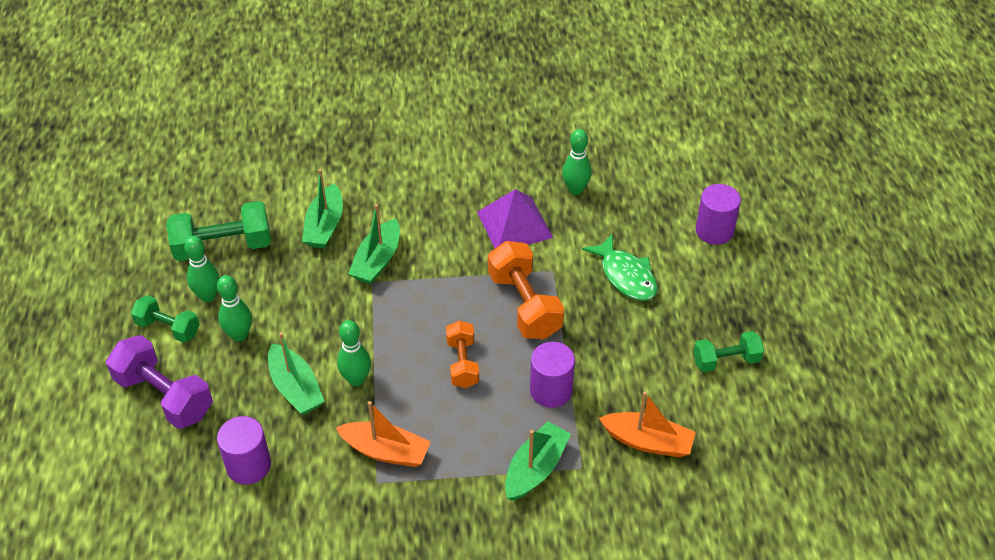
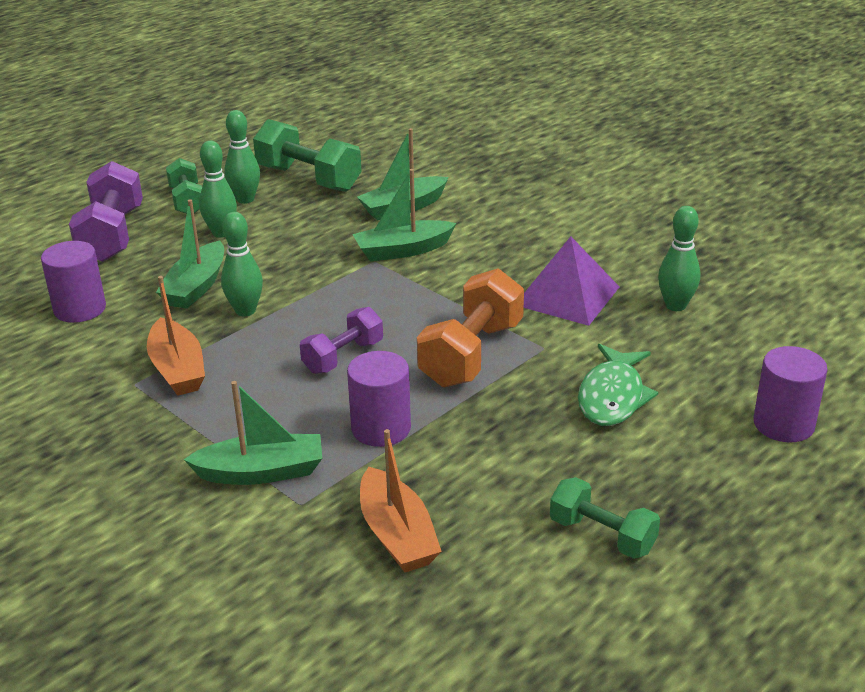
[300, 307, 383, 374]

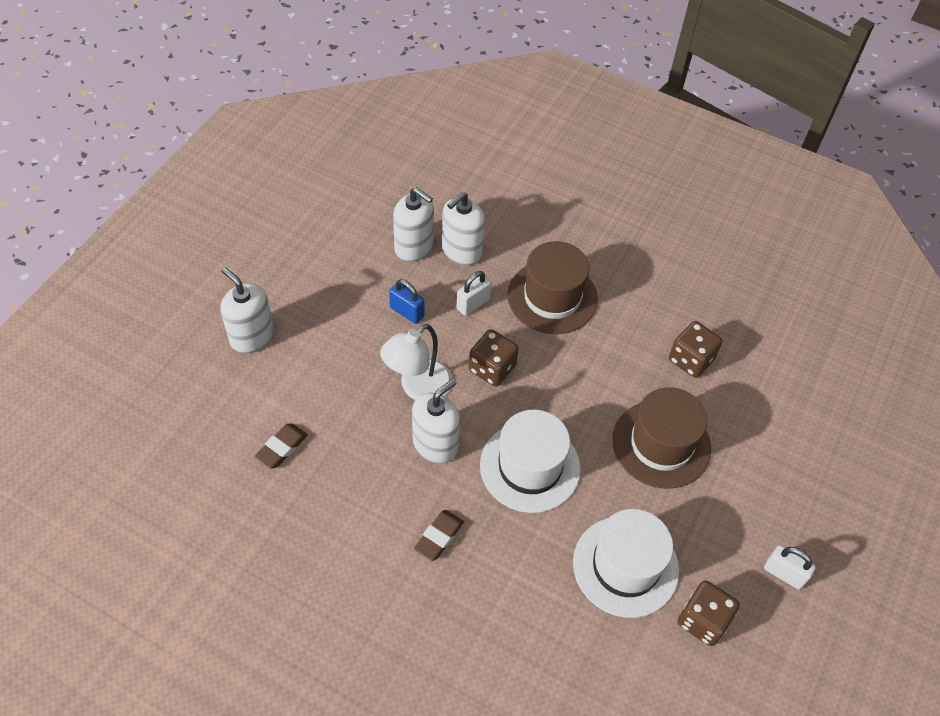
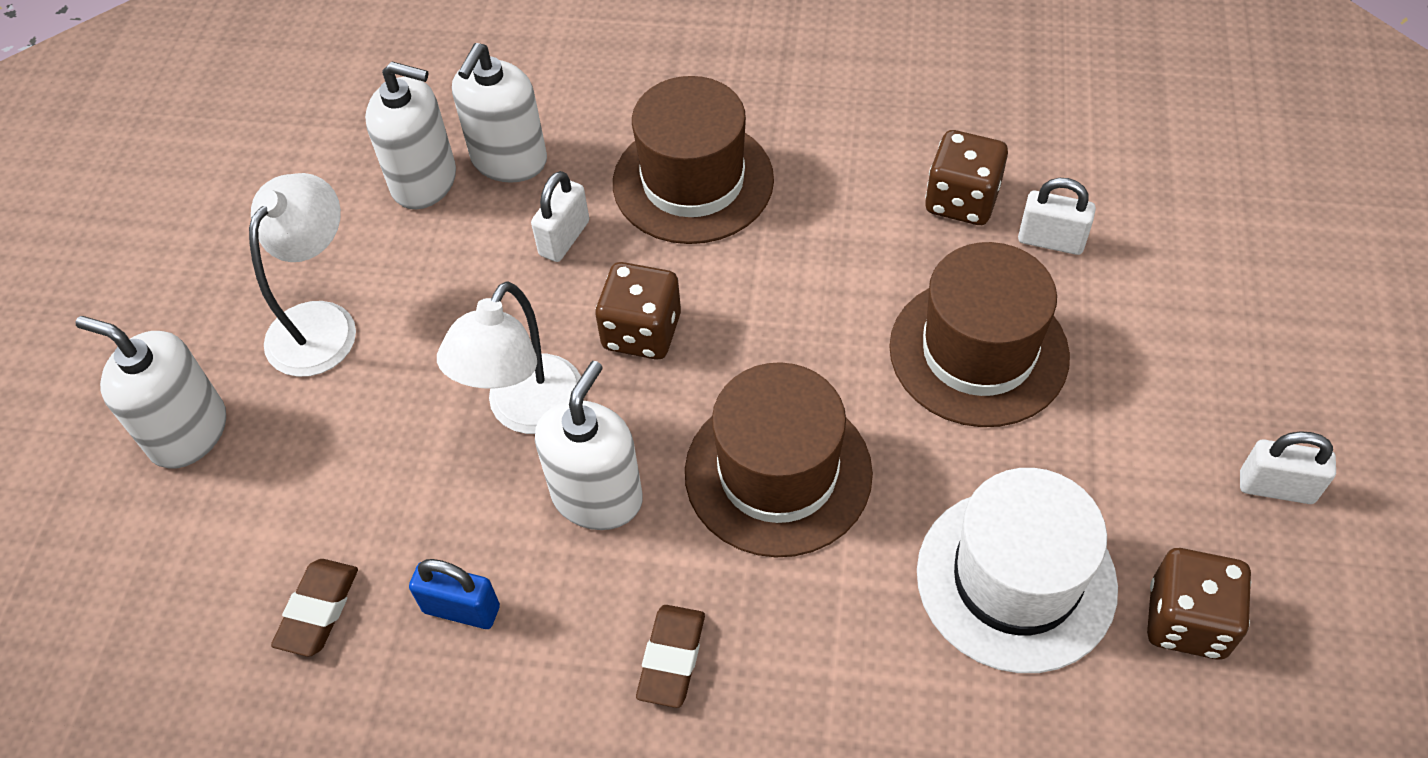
[409, 559, 500, 629]
[685, 362, 873, 557]
[249, 173, 356, 377]
[1018, 178, 1096, 255]

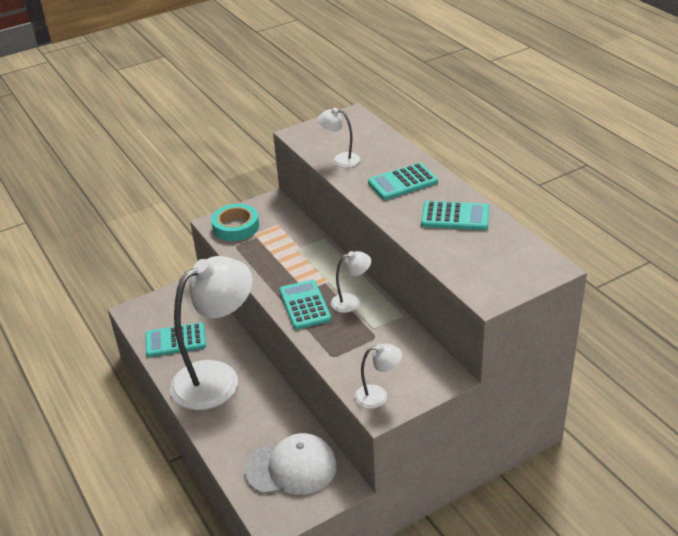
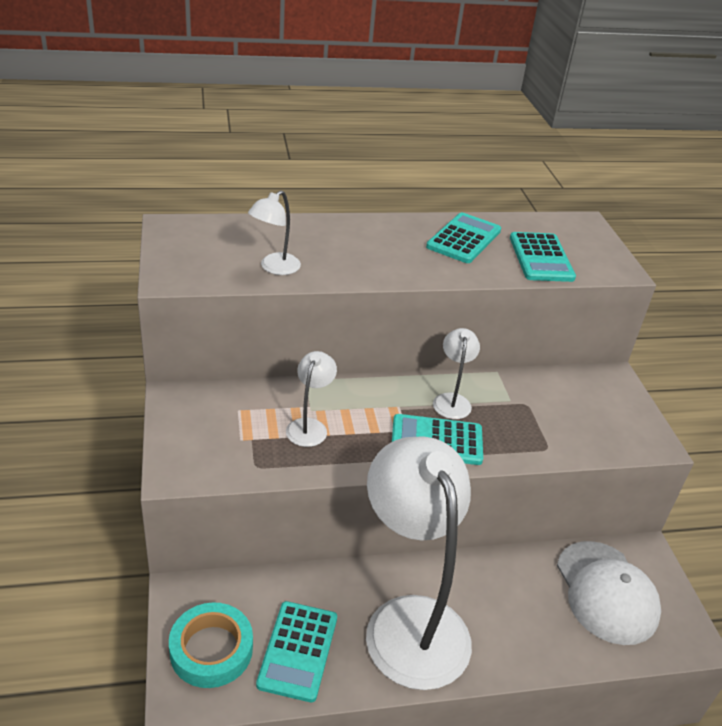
[169, 602, 253, 688]
[557, 541, 661, 645]
[286, 351, 337, 447]
[510, 232, 576, 282]

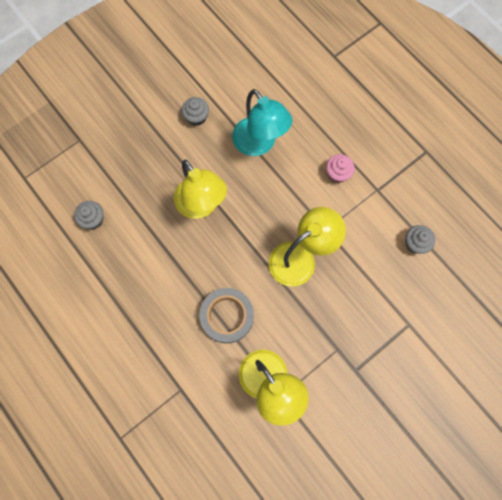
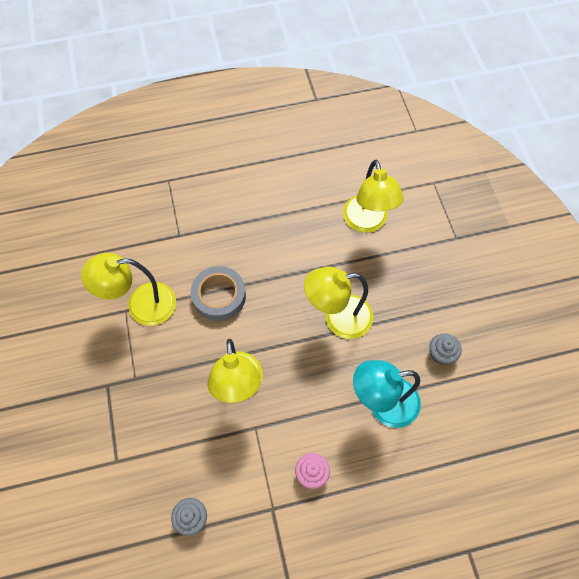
[343, 159, 404, 233]

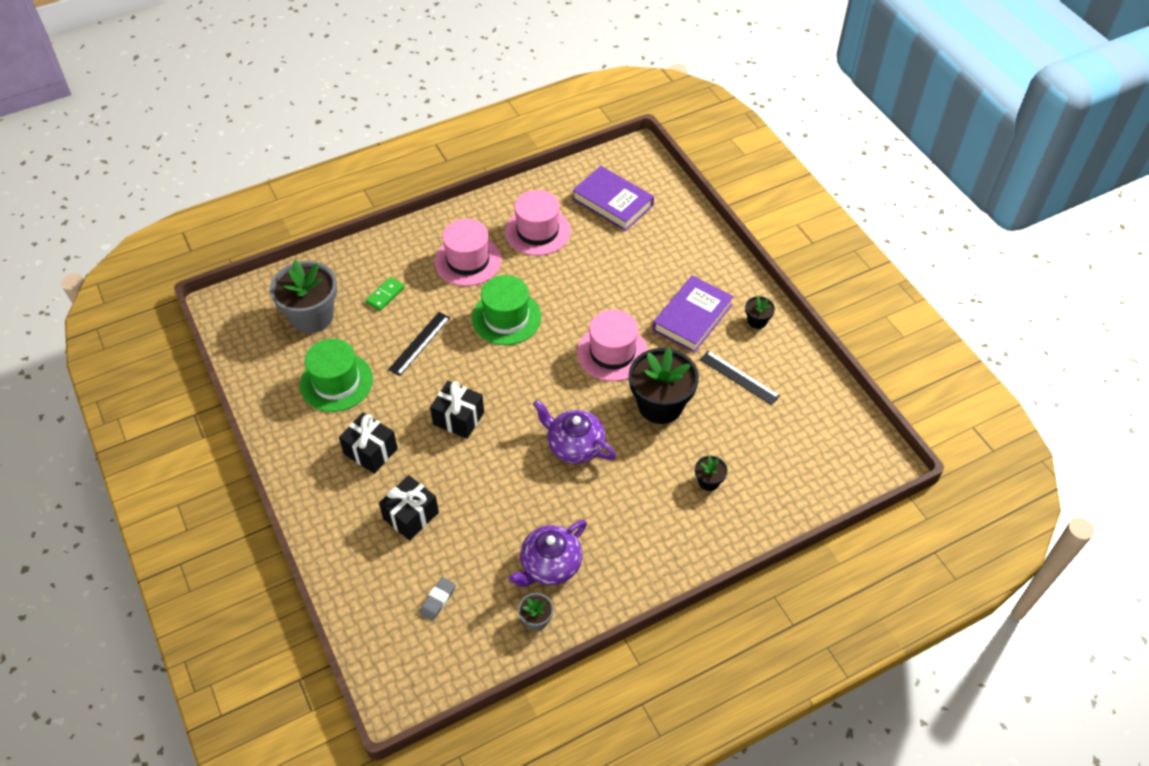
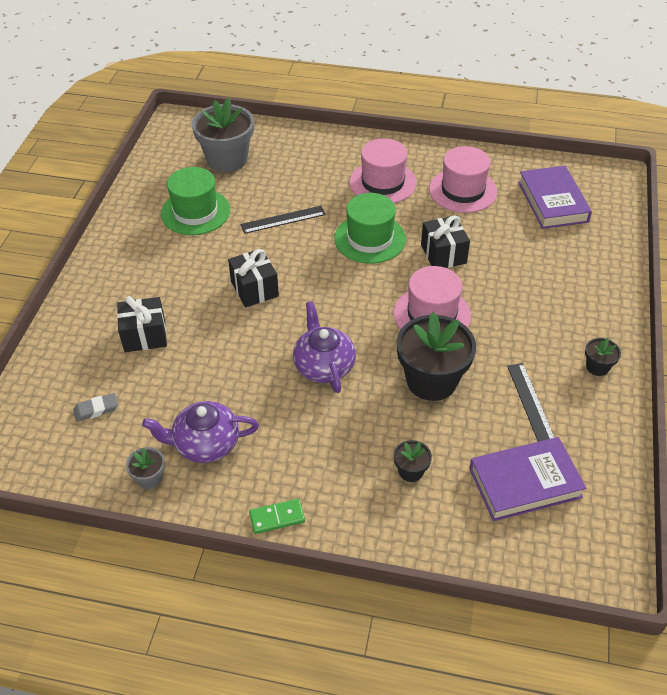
[421, 215, 470, 268]
[249, 499, 305, 534]
[469, 437, 586, 521]

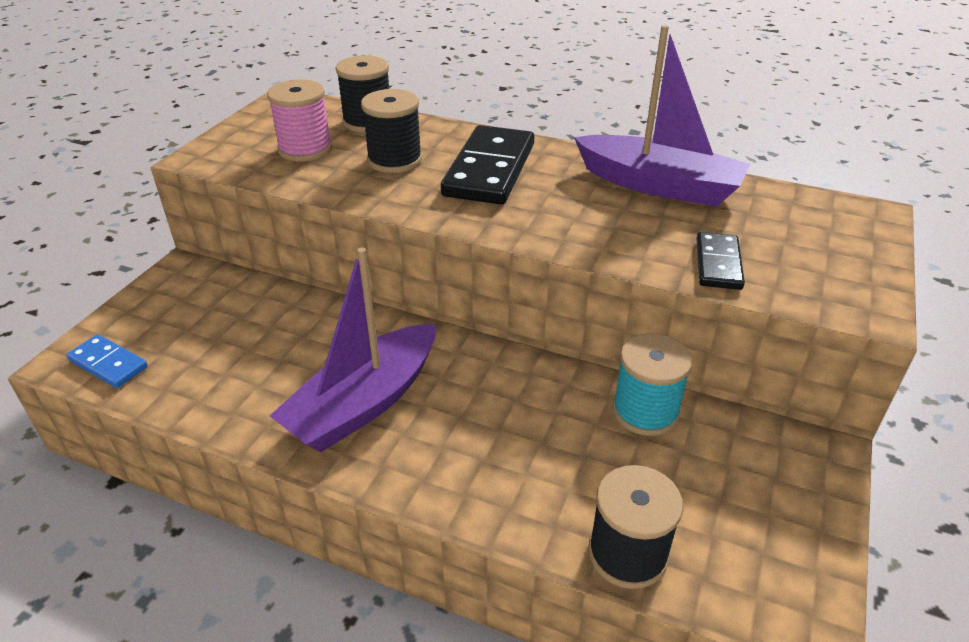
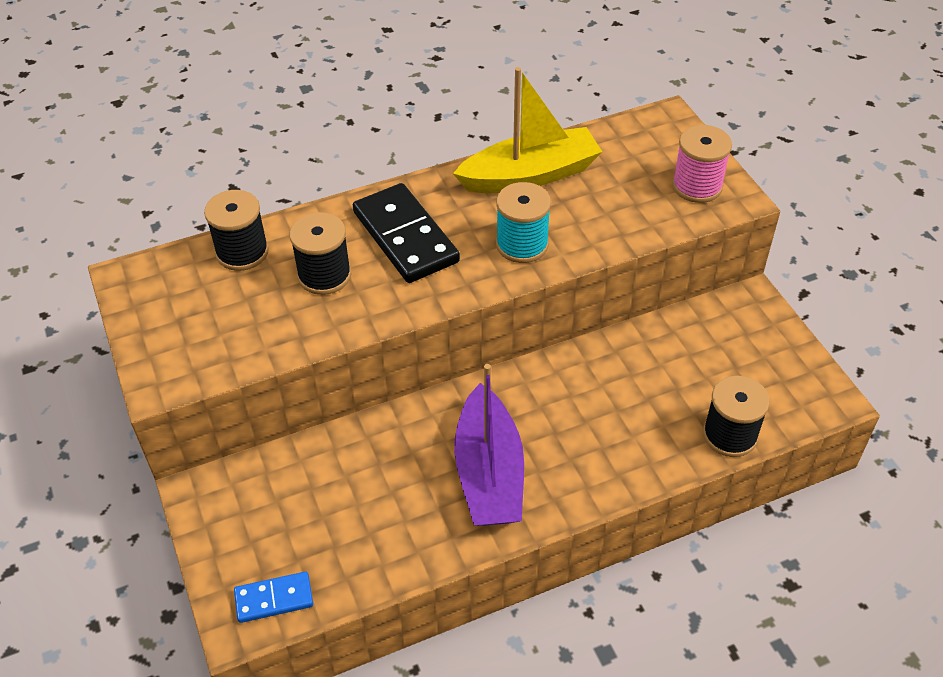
[672, 125, 732, 203]
[453, 67, 602, 193]
[496, 182, 551, 263]
[696, 232, 745, 290] (first image)

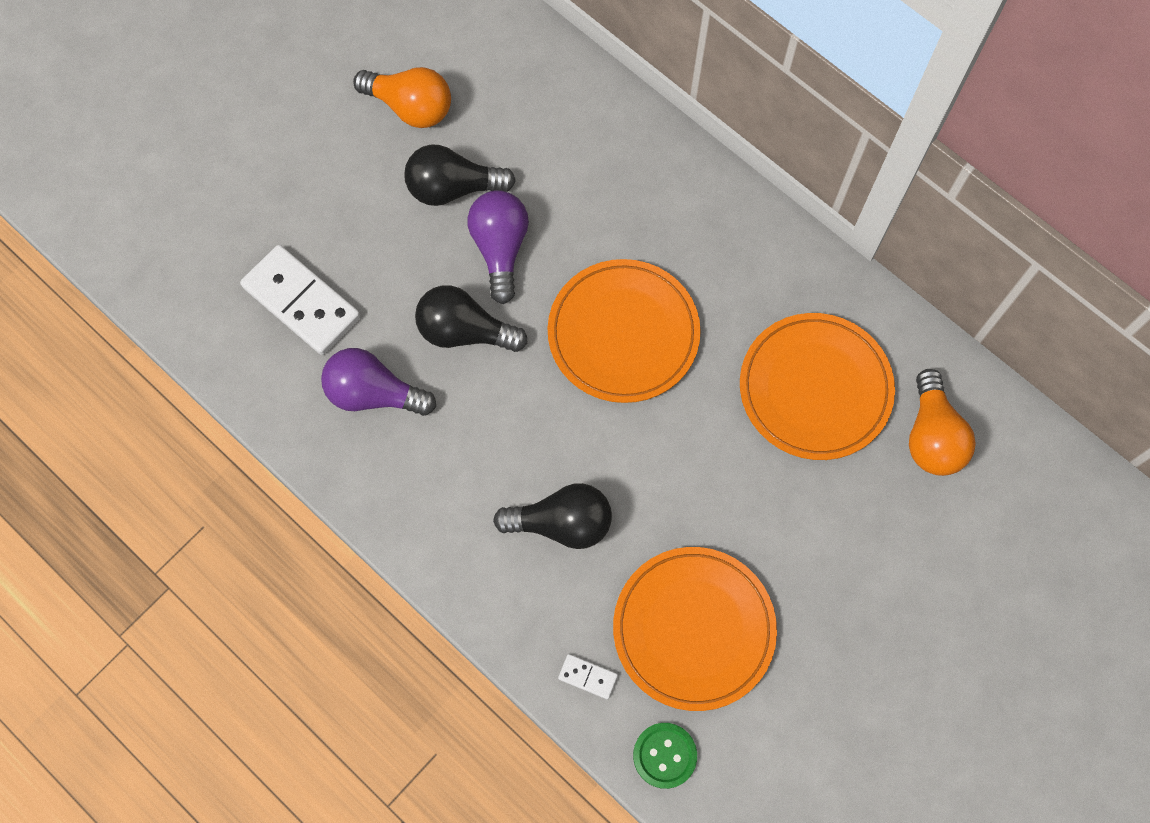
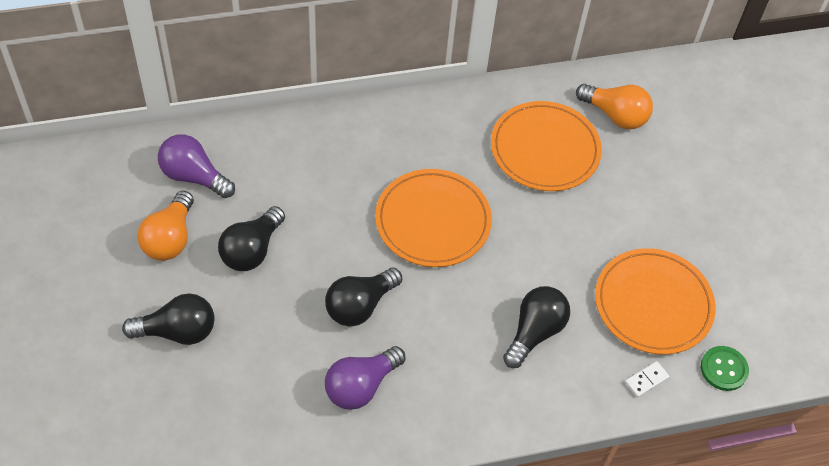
[240, 245, 361, 355] (first image)
[138, 191, 194, 261]
[158, 134, 235, 198]
[122, 293, 215, 345]

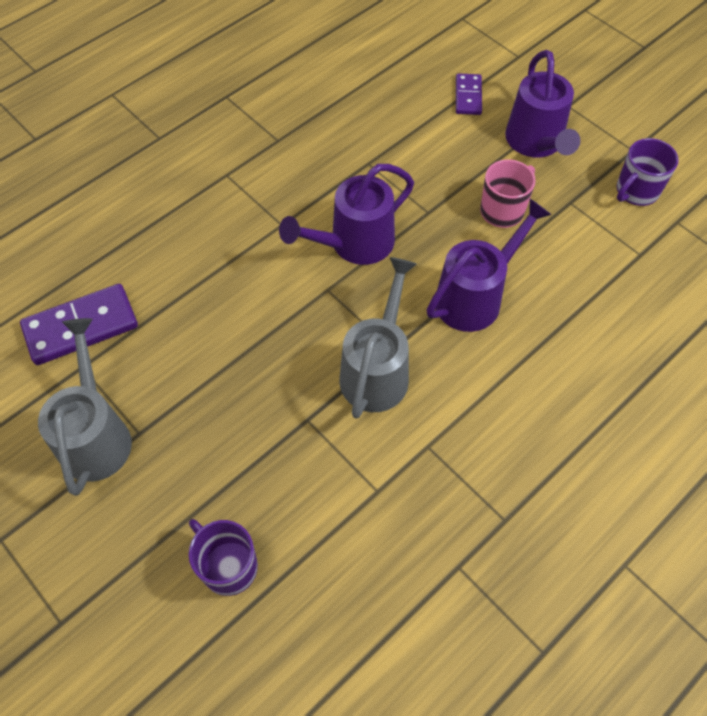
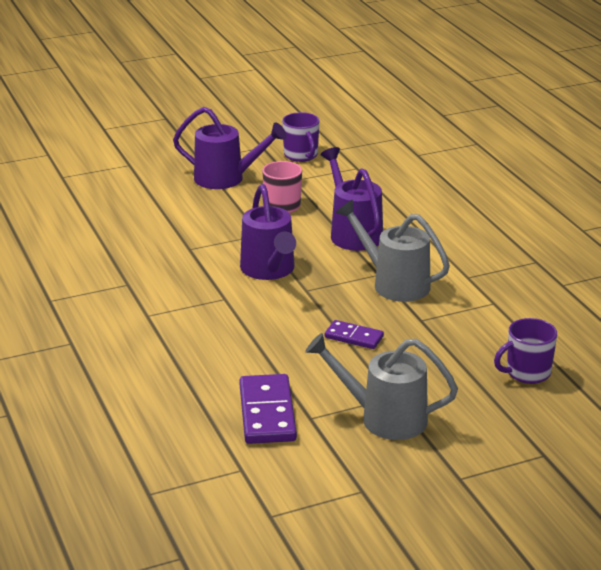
[325, 320, 384, 349]

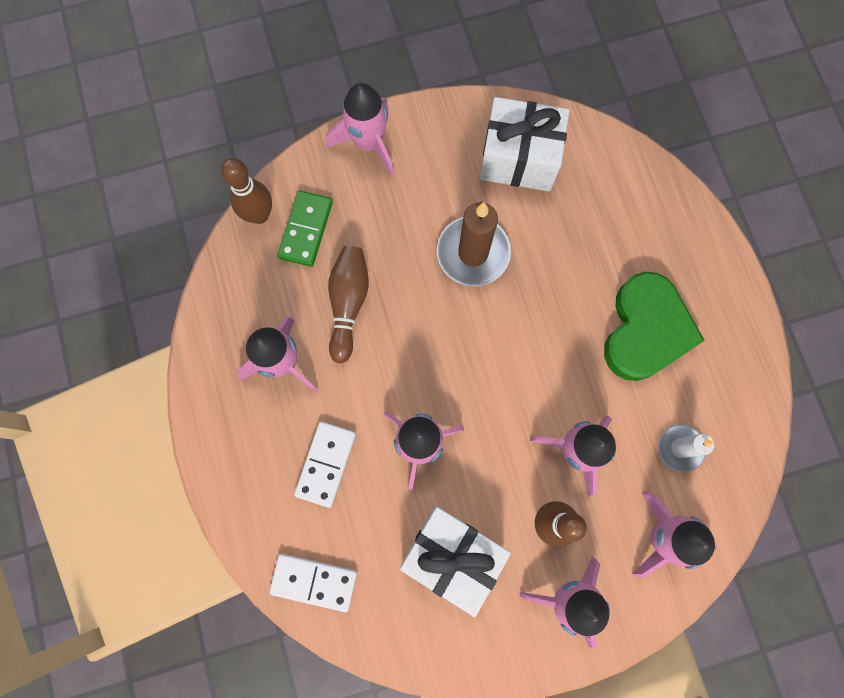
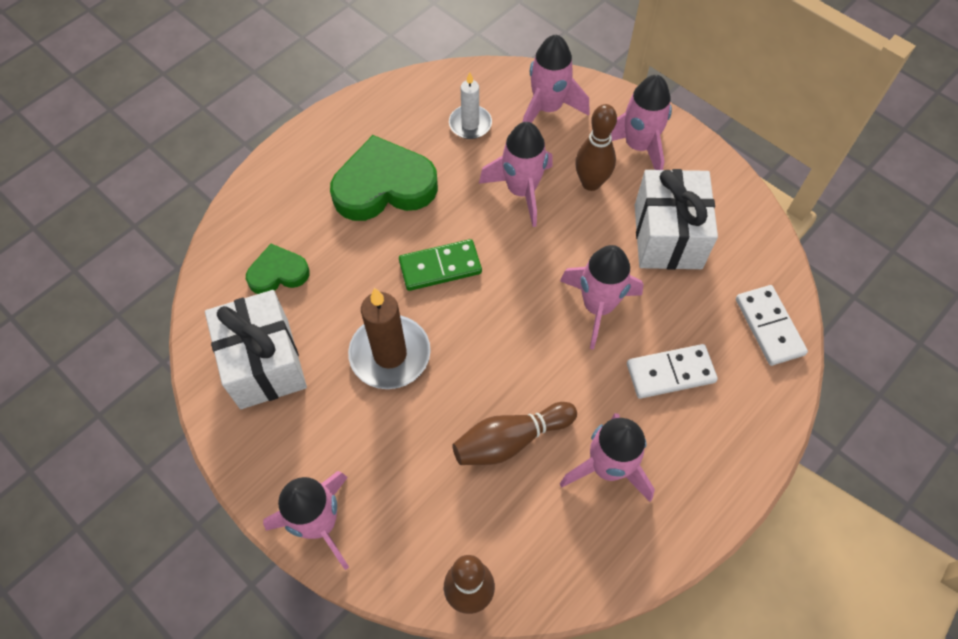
[399, 239, 482, 291]
[246, 244, 310, 294]

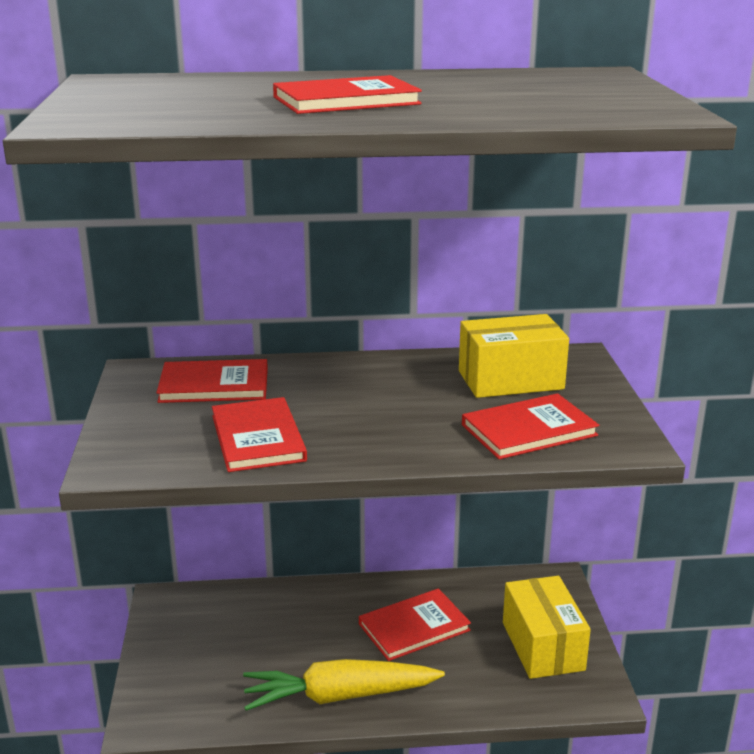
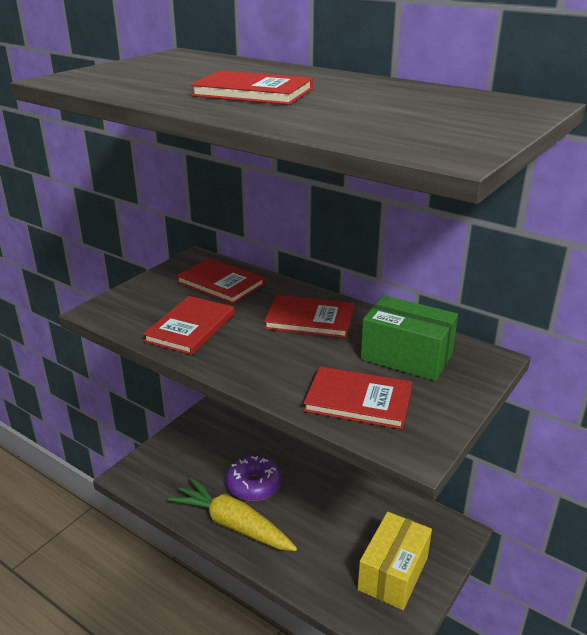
[264, 295, 354, 338]
[360, 295, 458, 381]
[226, 456, 281, 501]

